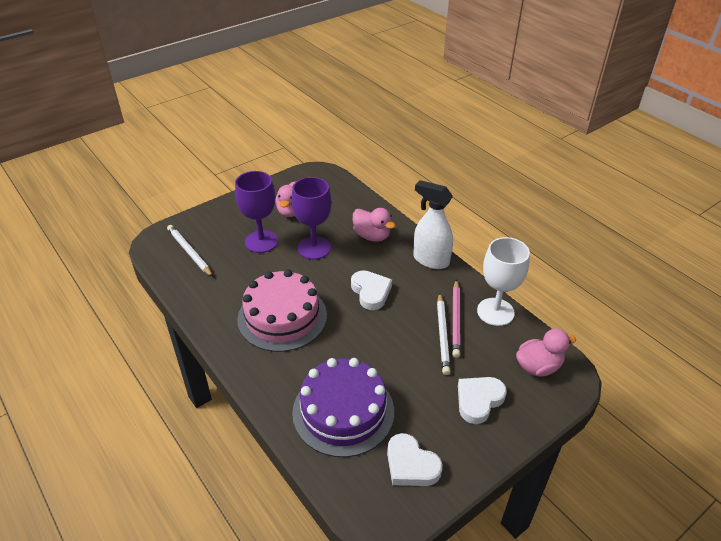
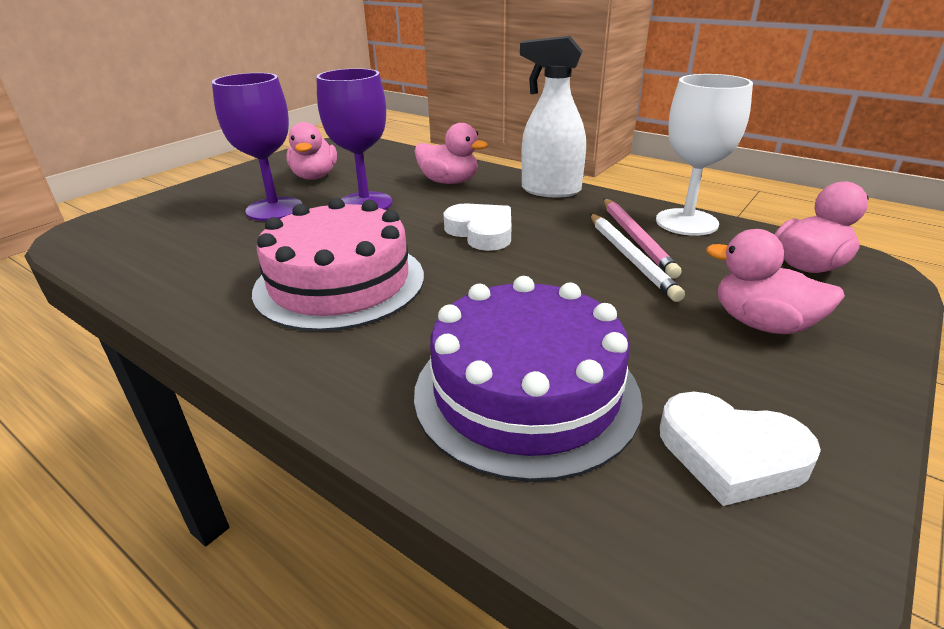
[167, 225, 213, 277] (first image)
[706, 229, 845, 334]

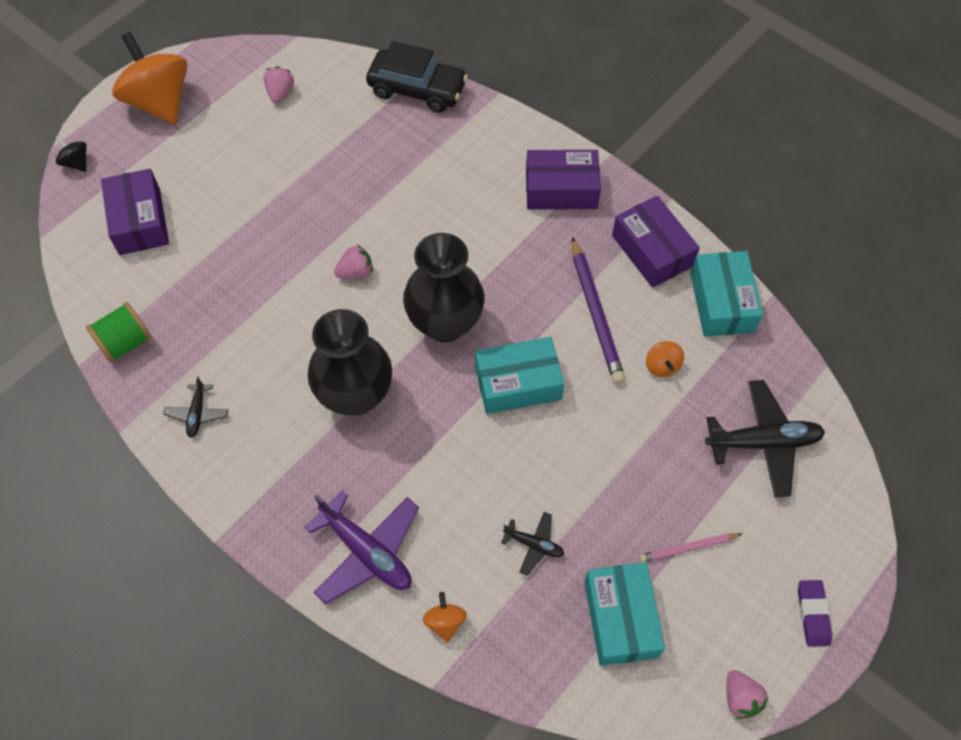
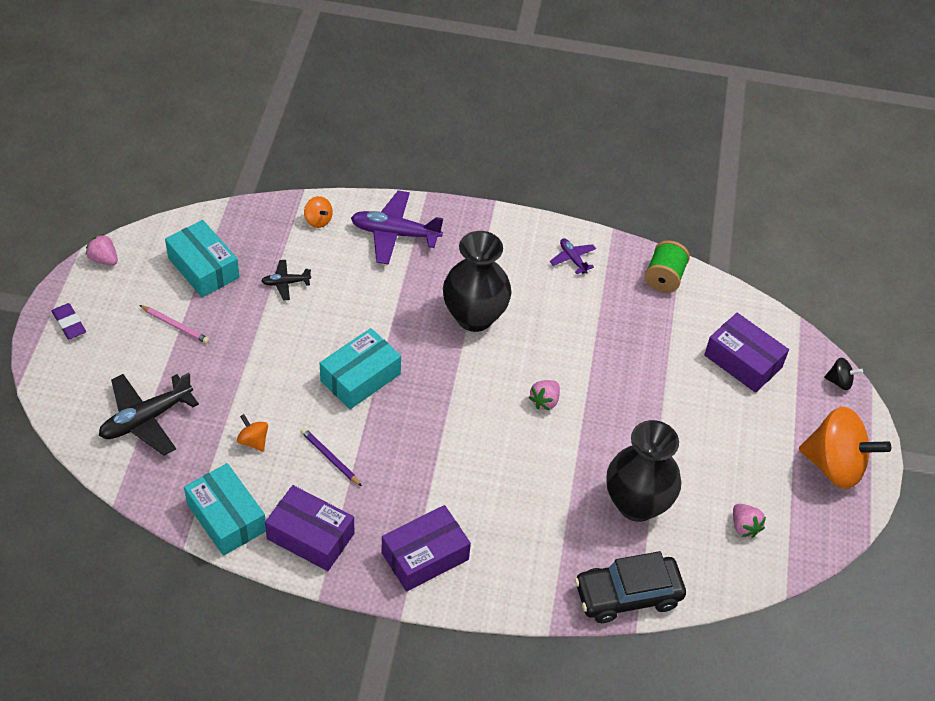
[550, 238, 596, 274]
[606, 420, 681, 522]
[300, 428, 362, 486]
[139, 305, 210, 344]

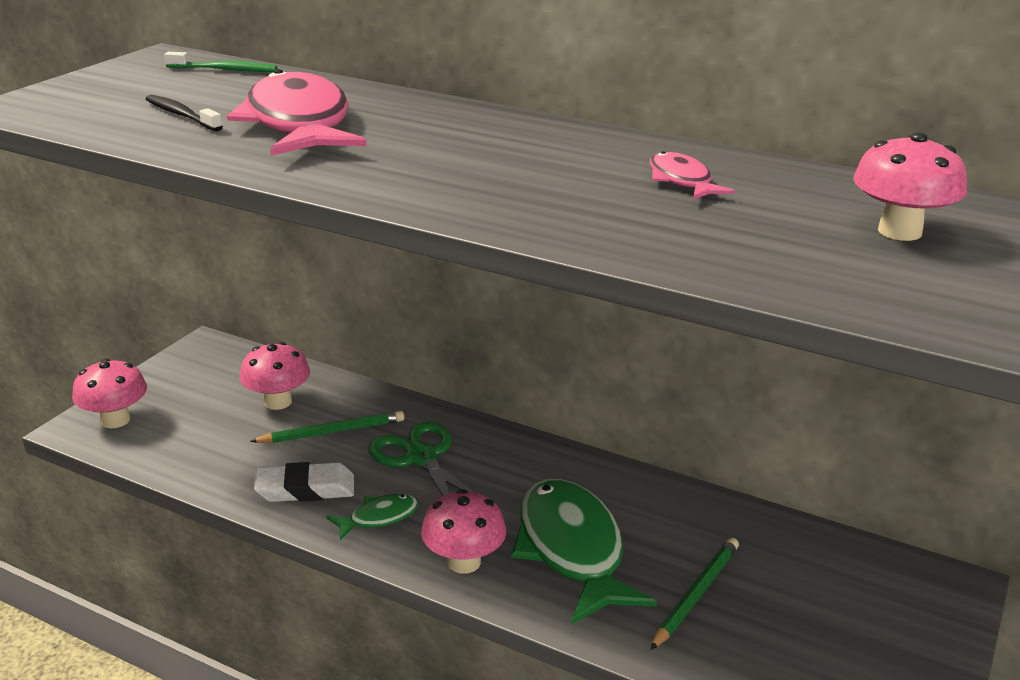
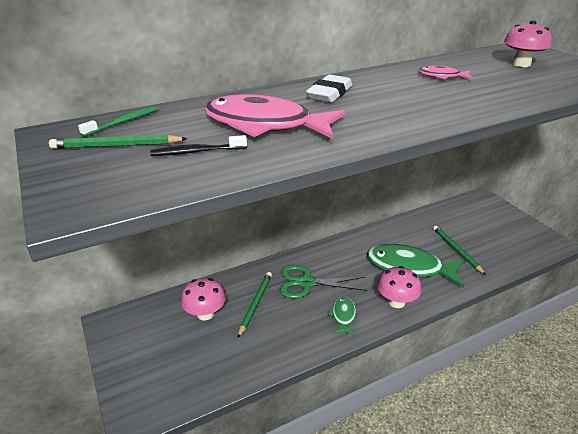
[72, 359, 147, 428] (first image)
[306, 75, 352, 103]
[49, 135, 188, 149]

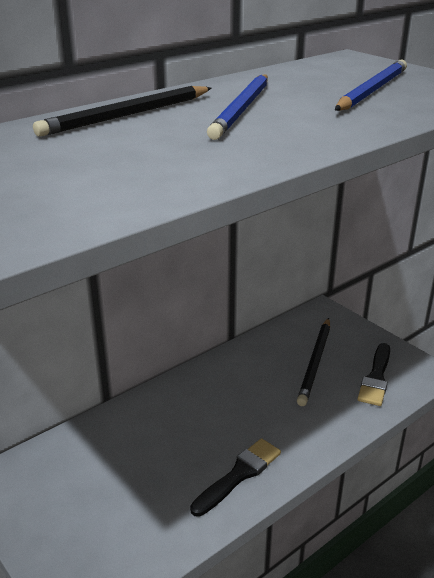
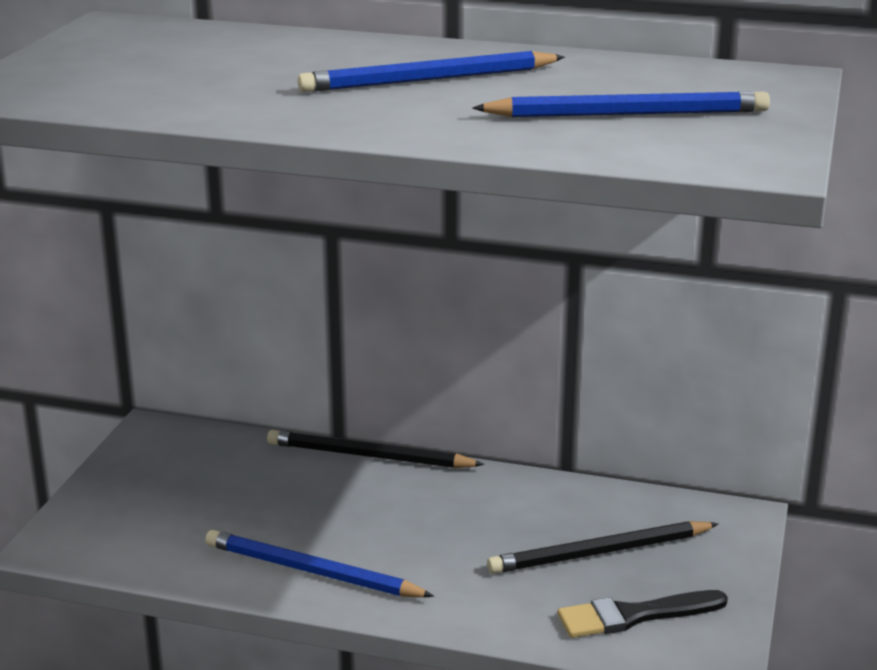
[267, 430, 484, 468]
[205, 530, 434, 597]

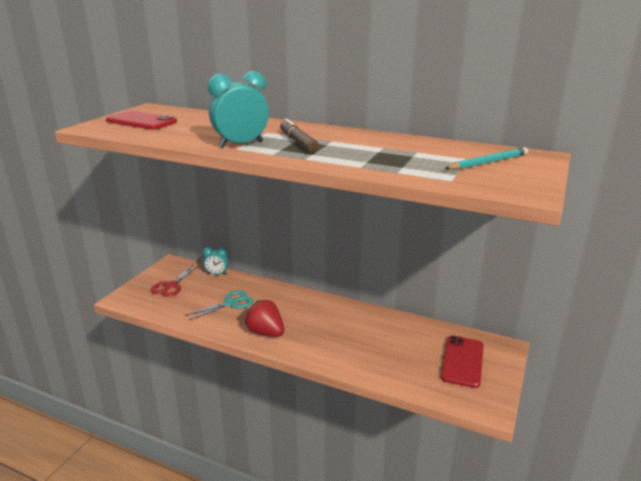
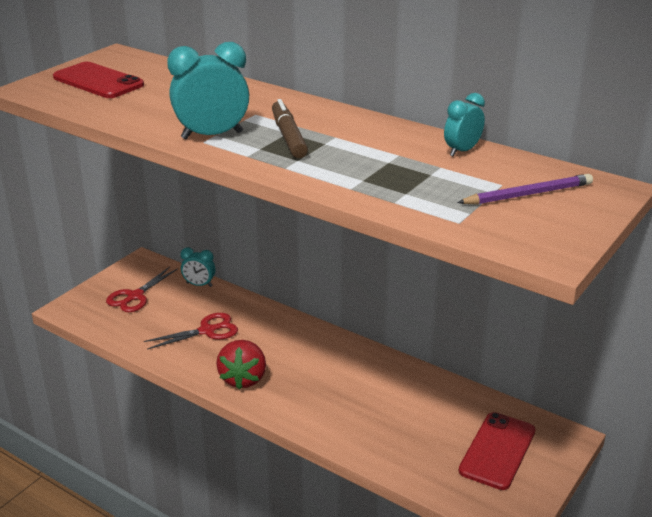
[144, 313, 238, 350]
[216, 340, 266, 390]
[457, 174, 593, 205]
[444, 93, 485, 157]

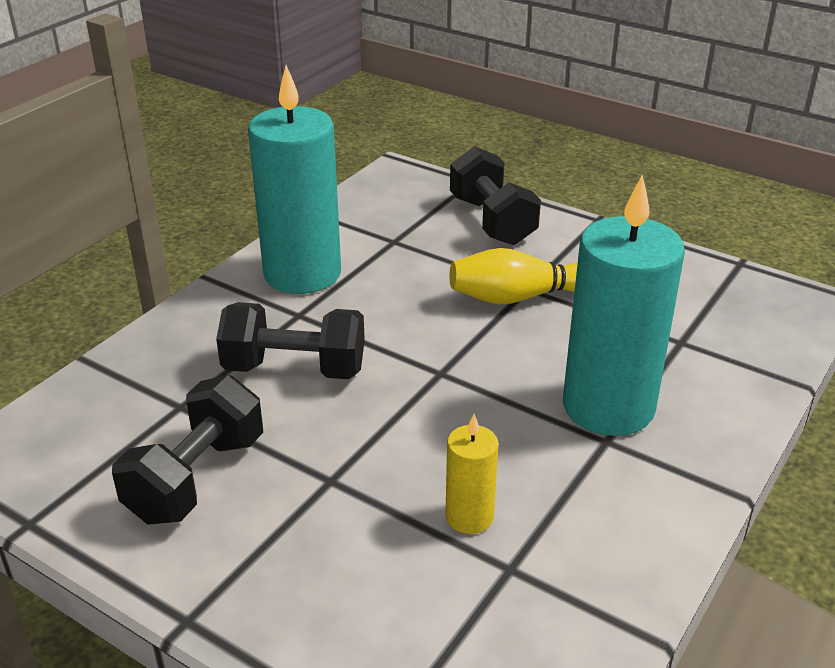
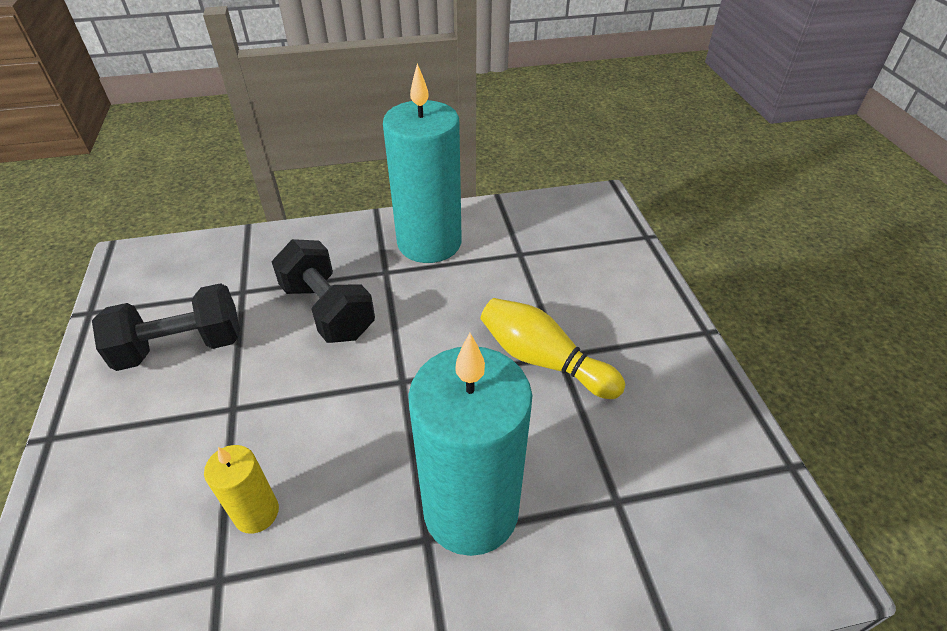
[450, 146, 541, 245] (first image)

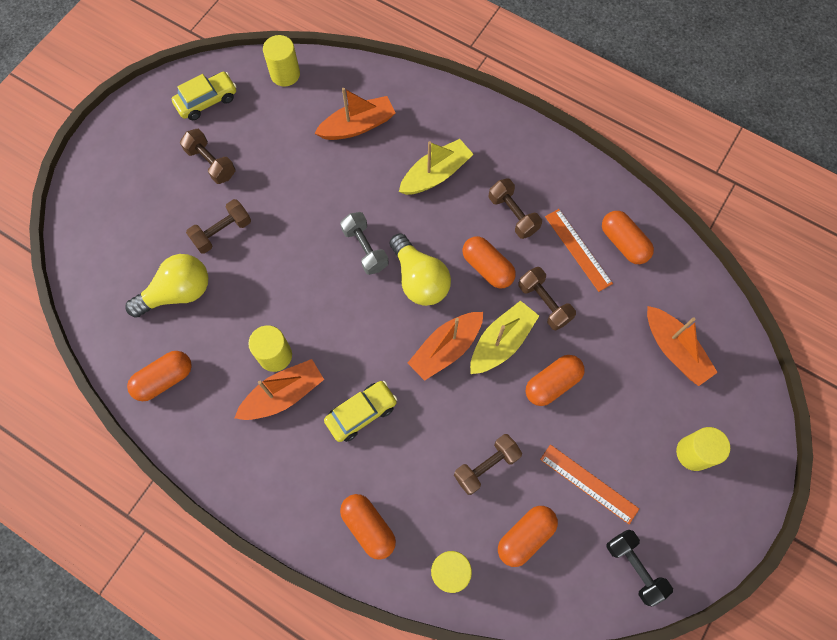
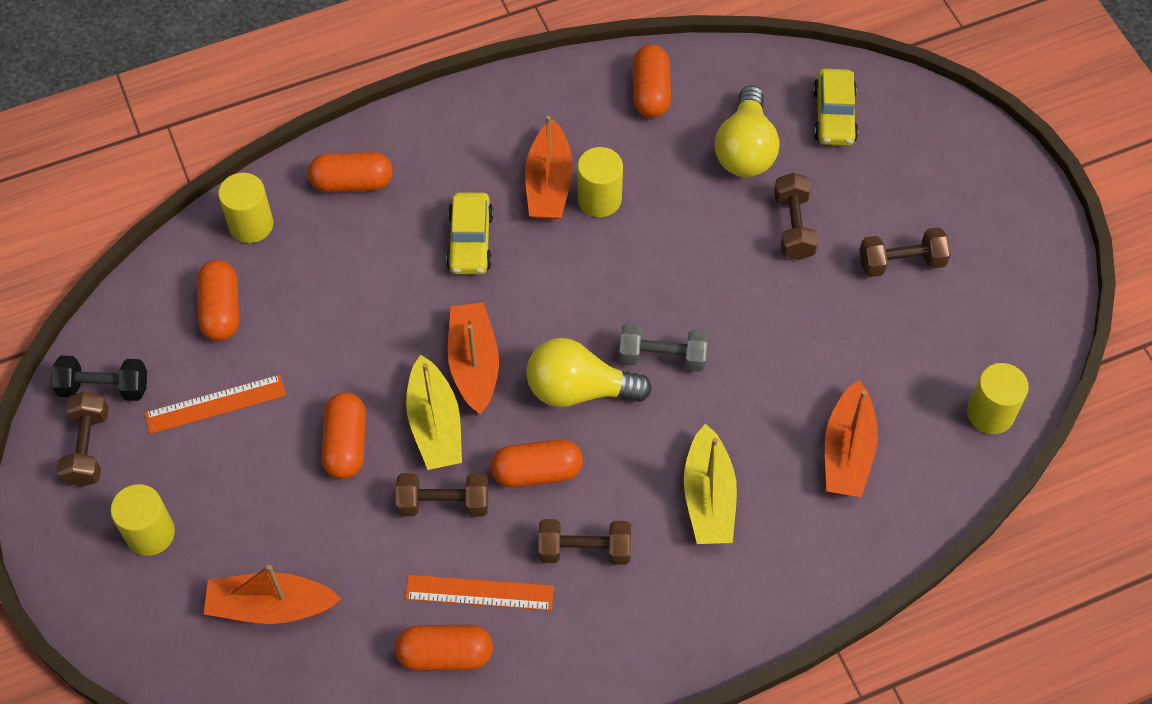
[813, 69, 858, 146]
[57, 391, 109, 487]

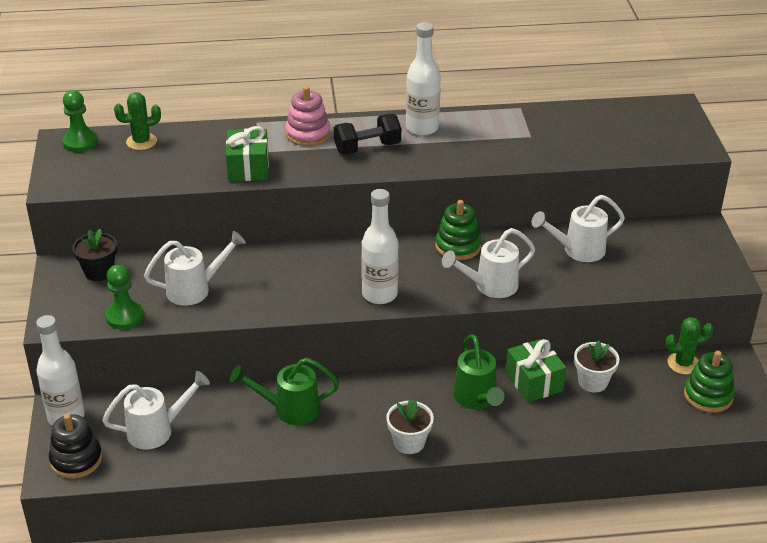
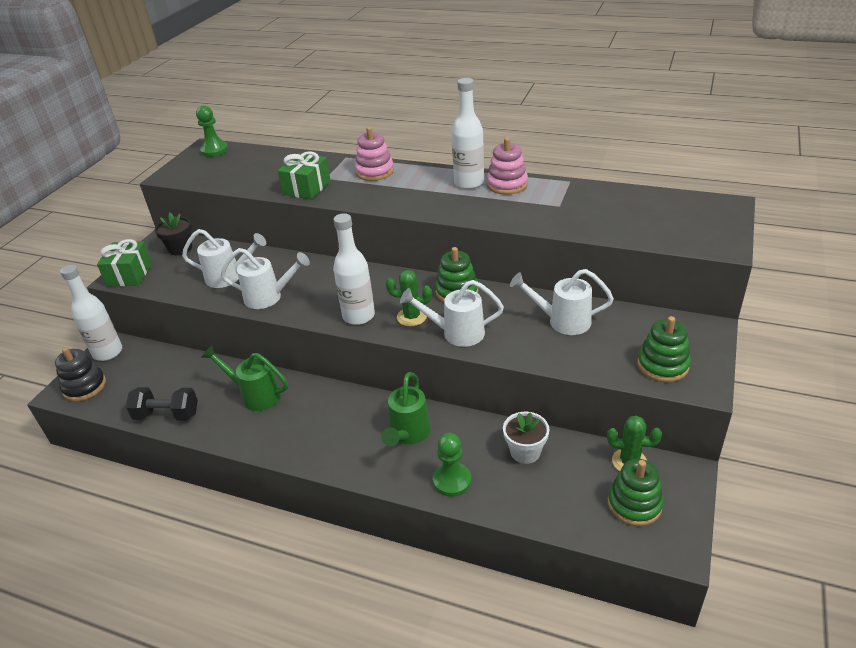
[221, 248, 310, 309]
[433, 433, 471, 497]
[386, 270, 432, 326]
[126, 387, 198, 421]
[386, 400, 434, 454] (first image)
[97, 239, 152, 286]
[487, 137, 528, 195]
[637, 316, 691, 382]

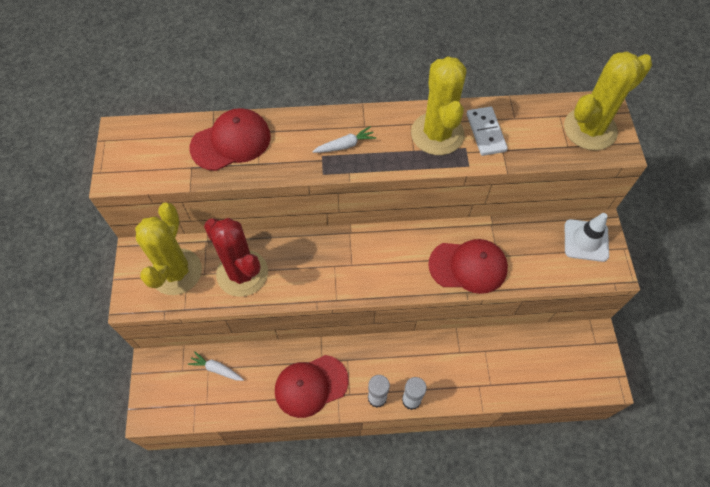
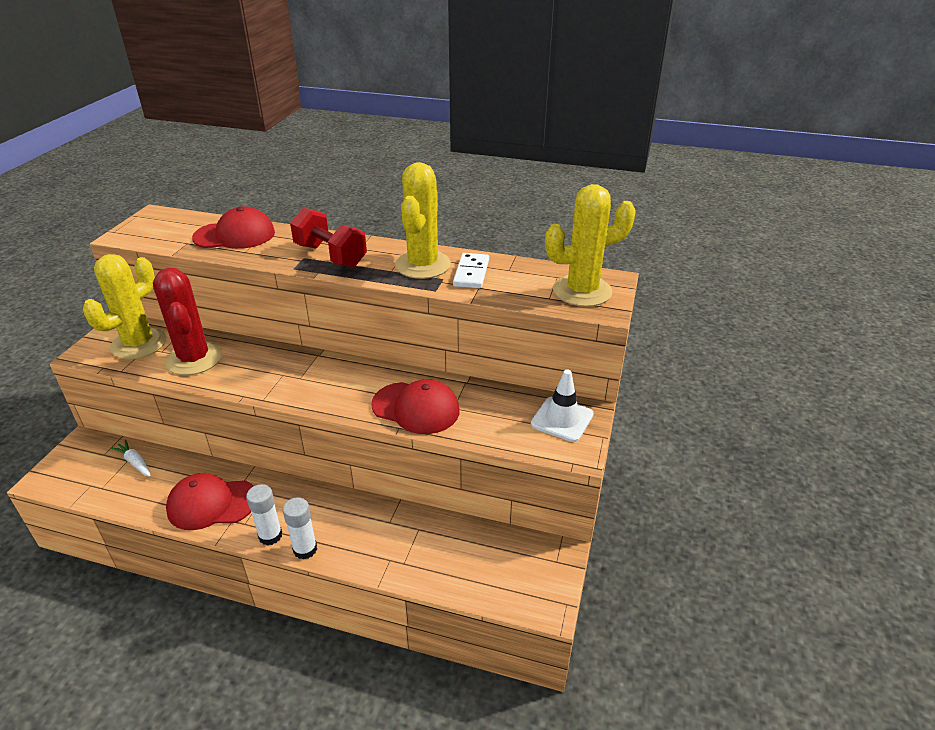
[290, 208, 367, 267]

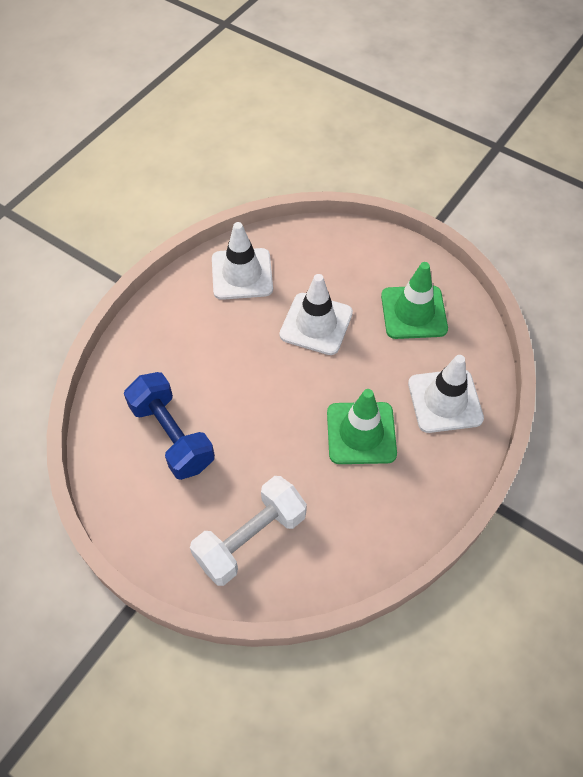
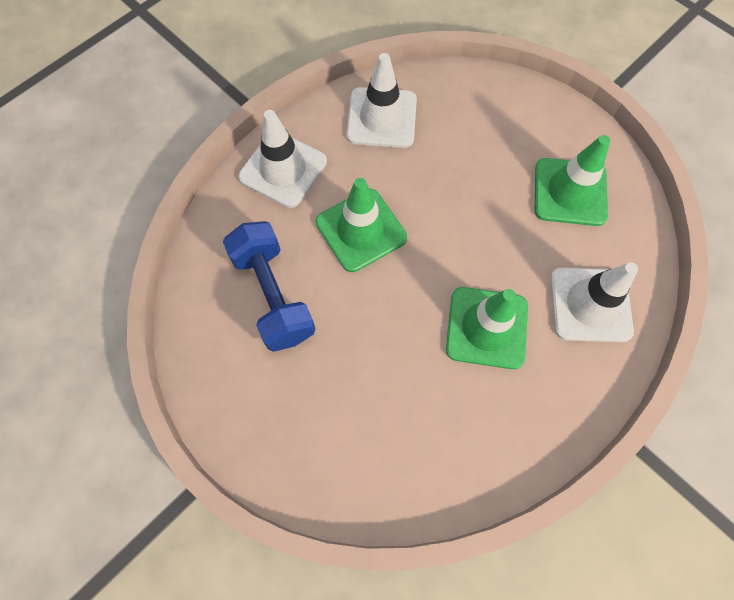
[190, 476, 307, 586] (first image)
[238, 110, 327, 208]
[316, 178, 407, 272]

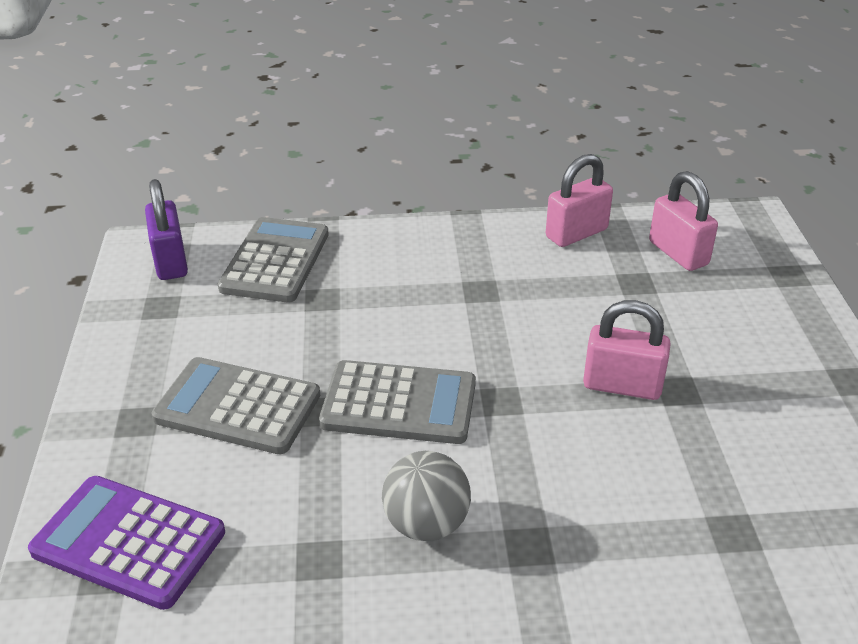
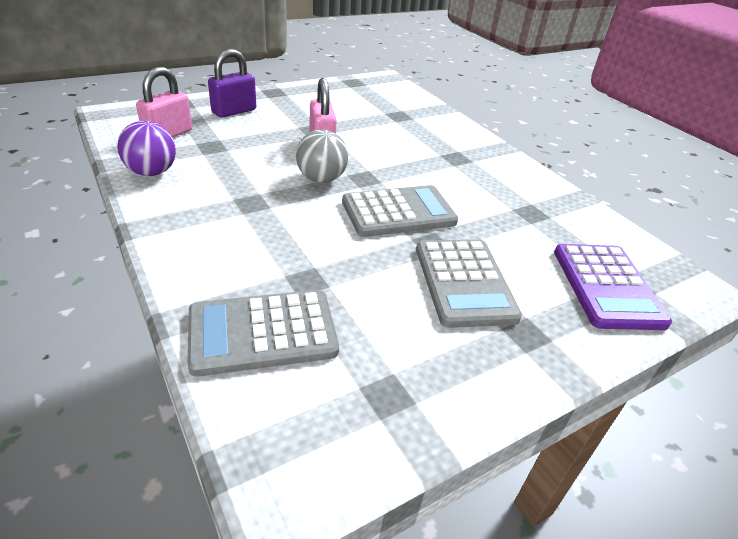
[208, 49, 256, 118]
[342, 185, 458, 237]
[296, 129, 348, 183]
[117, 121, 176, 176]

